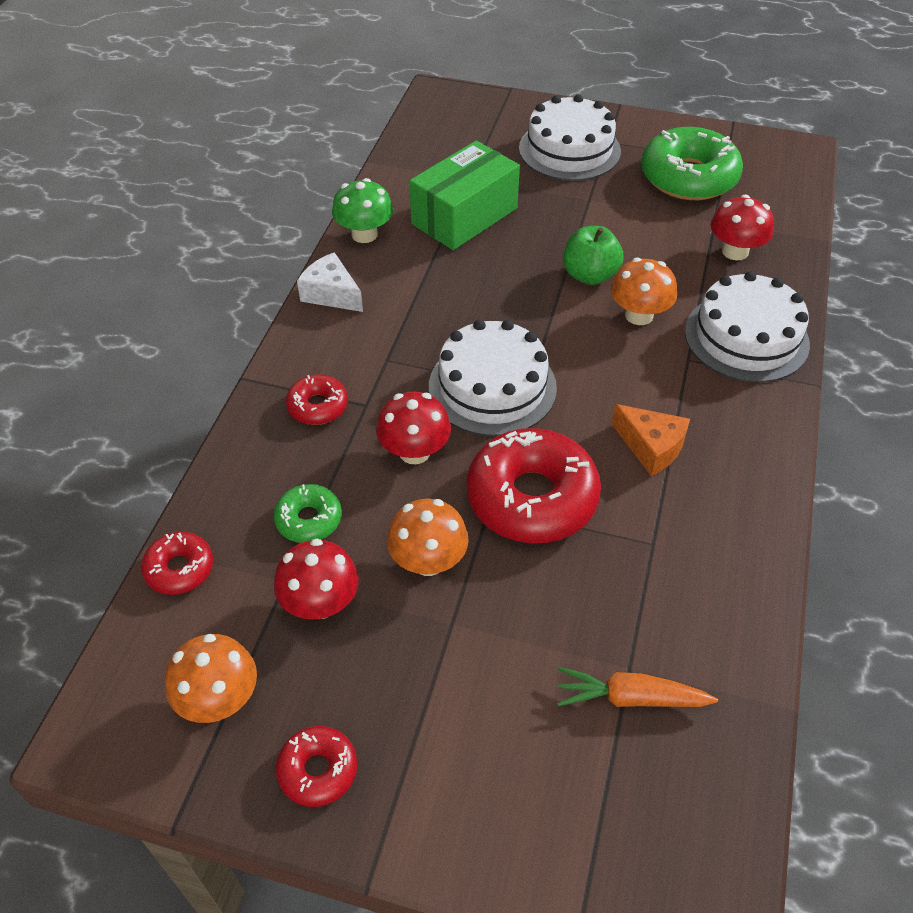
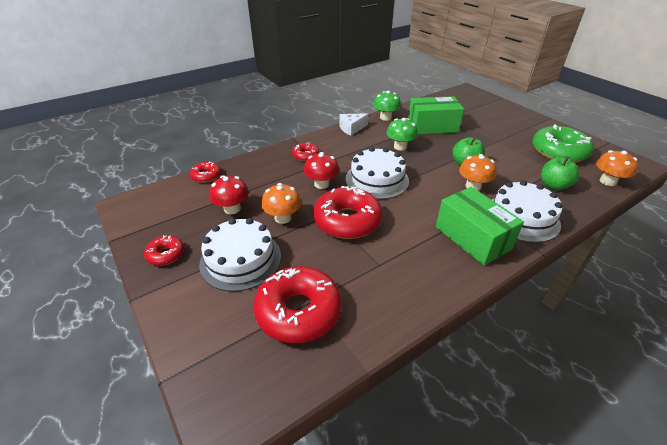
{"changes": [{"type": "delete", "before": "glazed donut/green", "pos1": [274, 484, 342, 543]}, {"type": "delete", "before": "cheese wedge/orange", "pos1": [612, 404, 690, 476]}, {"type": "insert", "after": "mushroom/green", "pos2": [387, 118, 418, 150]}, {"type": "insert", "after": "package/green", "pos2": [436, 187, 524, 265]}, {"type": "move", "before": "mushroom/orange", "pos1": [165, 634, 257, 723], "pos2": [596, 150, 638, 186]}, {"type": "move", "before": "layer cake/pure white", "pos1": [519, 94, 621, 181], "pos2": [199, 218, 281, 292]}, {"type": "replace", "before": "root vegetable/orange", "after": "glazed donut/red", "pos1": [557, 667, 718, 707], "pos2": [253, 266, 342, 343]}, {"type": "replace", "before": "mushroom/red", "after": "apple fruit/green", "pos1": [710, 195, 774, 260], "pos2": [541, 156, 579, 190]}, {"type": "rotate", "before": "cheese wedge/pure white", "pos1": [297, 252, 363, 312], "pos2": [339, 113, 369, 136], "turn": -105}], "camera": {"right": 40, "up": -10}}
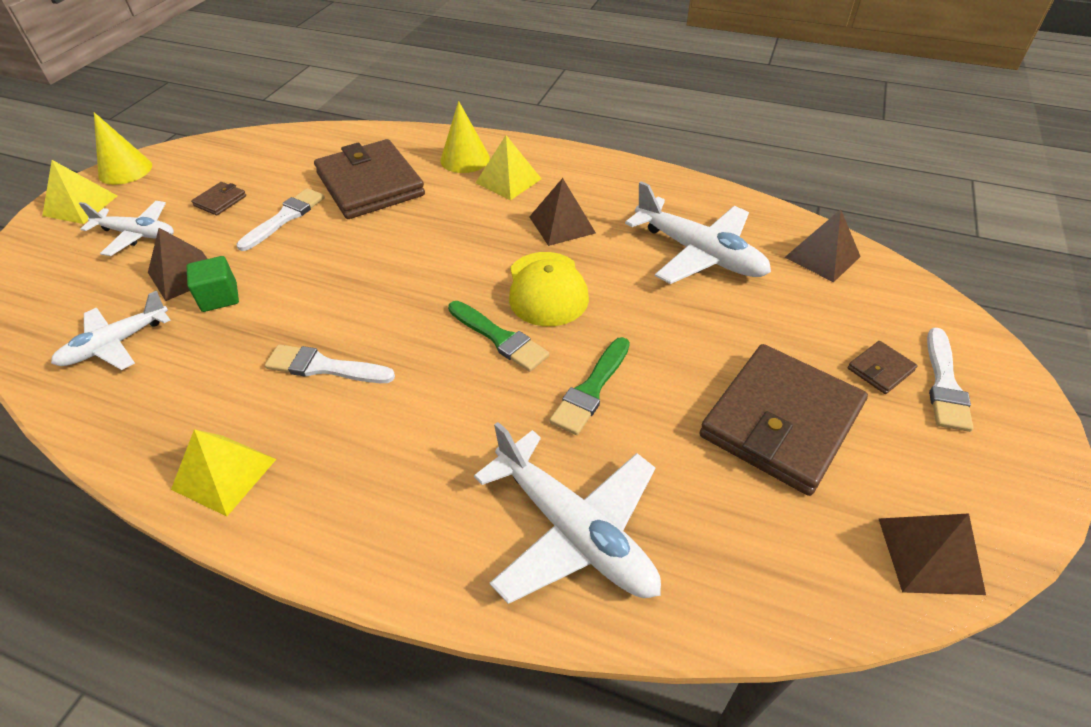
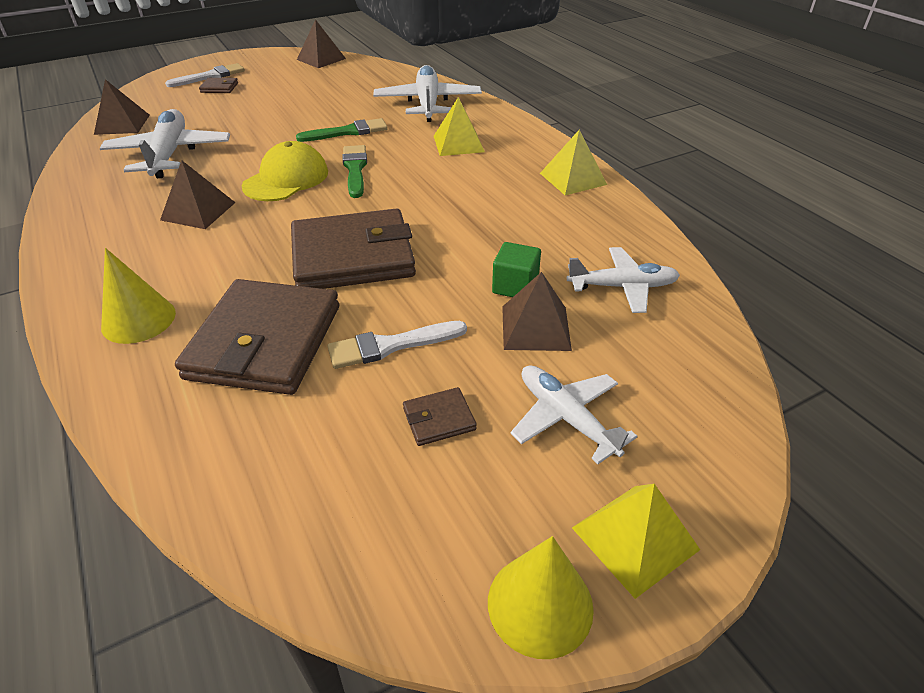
{"changes": [{"type": "delete", "before": "brush/pure white", "pos1": [265, 344, 395, 383]}, {"type": "move", "before": "solid pyramid/golden", "pos1": [476, 135, 542, 200], "pos2": [434, 97, 485, 156]}, {"type": "move", "before": "wallet/brown", "pos1": [699, 344, 868, 496], "pos2": [291, 208, 416, 289]}], "camera": {"right": -140, "up": -5}}
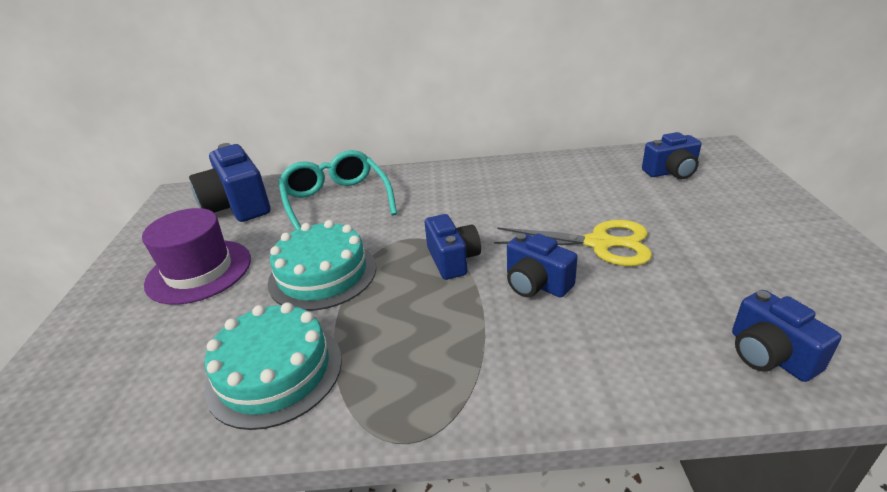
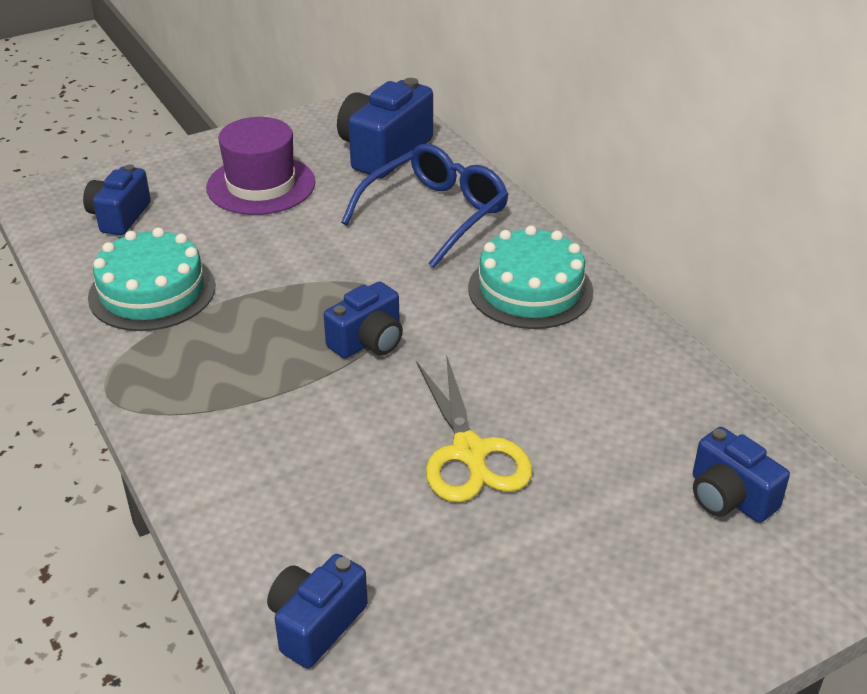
{"changes": [{"type": "move", "before": "layer cake/turquoise", "pos1": [268, 220, 376, 311], "pos2": [468, 226, 593, 329]}, {"type": "move", "before": "compact camera/cobalt", "pos1": [507, 233, 578, 298], "pos2": [83, 164, 151, 235]}, {"type": "recolor", "before": "spectacles/turquoise", "after": "spectacles/cobalt", "pos1": [278, 150, 397, 230], "pos2": [341, 144, 509, 268]}], "camera": {"right": 60, "up": 5}}
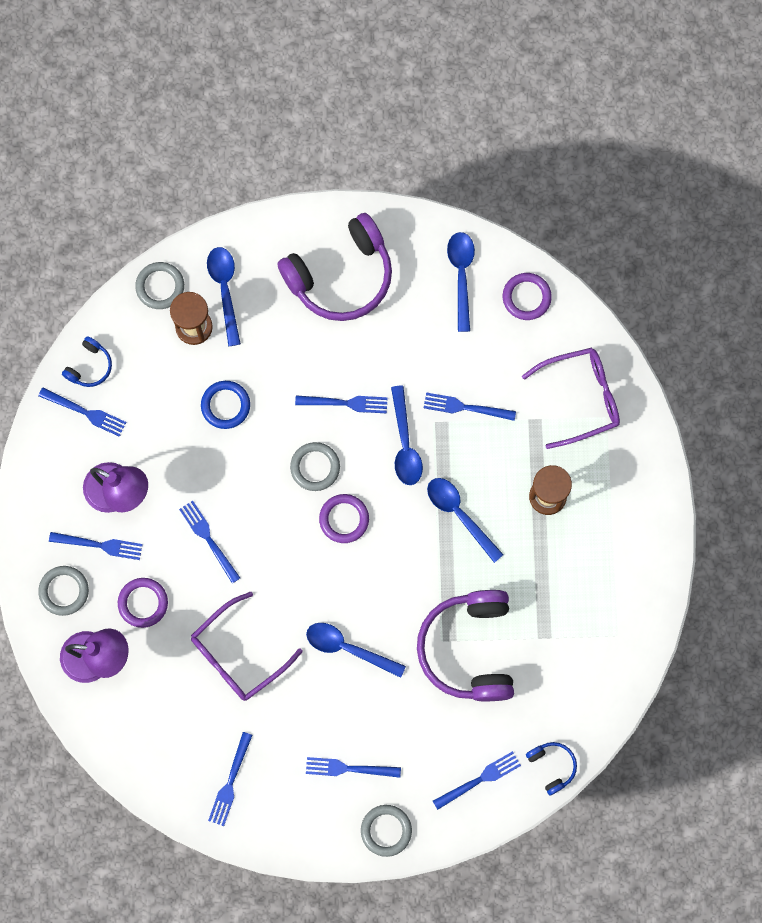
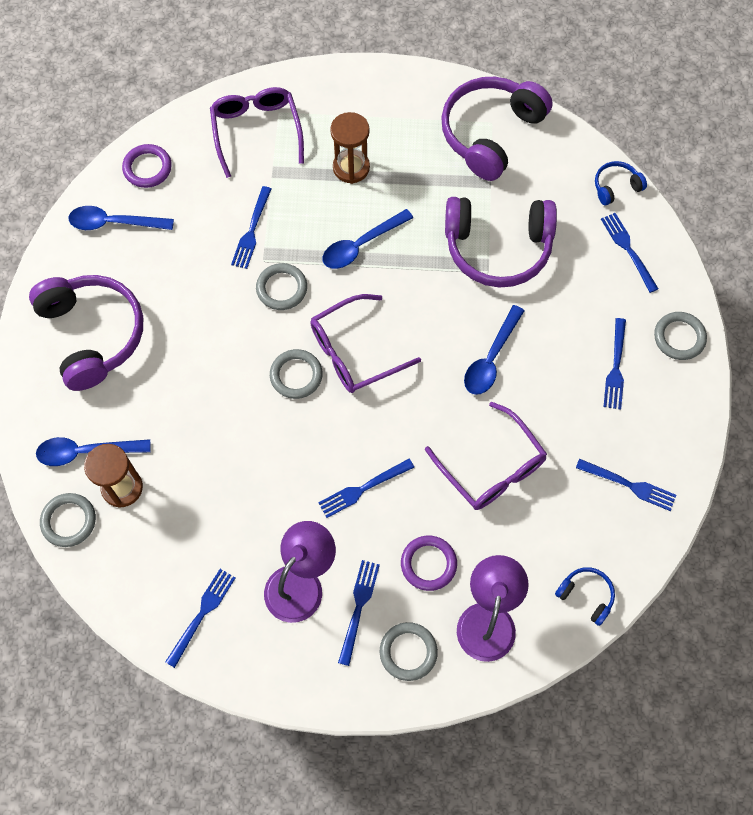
{"changes": [{"type": "delete", "before": "hoop/cobalt", "pos1": [201, 381, 250, 429]}, {"type": "delete", "before": "table fork/cobalt", "pos1": [295, 395, 388, 413]}, {"type": "insert", "after": "headphones/purple", "pos2": [441, 77, 553, 181]}, {"type": "move", "before": "headphones/cobalt", "pos1": [62, 336, 112, 387], "pos2": [555, 567, 615, 626]}, {"type": "replace", "before": "hoop/purple", "after": "spectacles/purple", "pos1": [319, 494, 369, 543], "pos2": [310, 294, 421, 393]}, {"type": "replace", "before": "spoon/cobalt", "after": "hoop/gray", "pos1": [391, 385, 423, 485], "pos2": [256, 263, 307, 310]}], "camera": {"right": -85, "up": -10}}
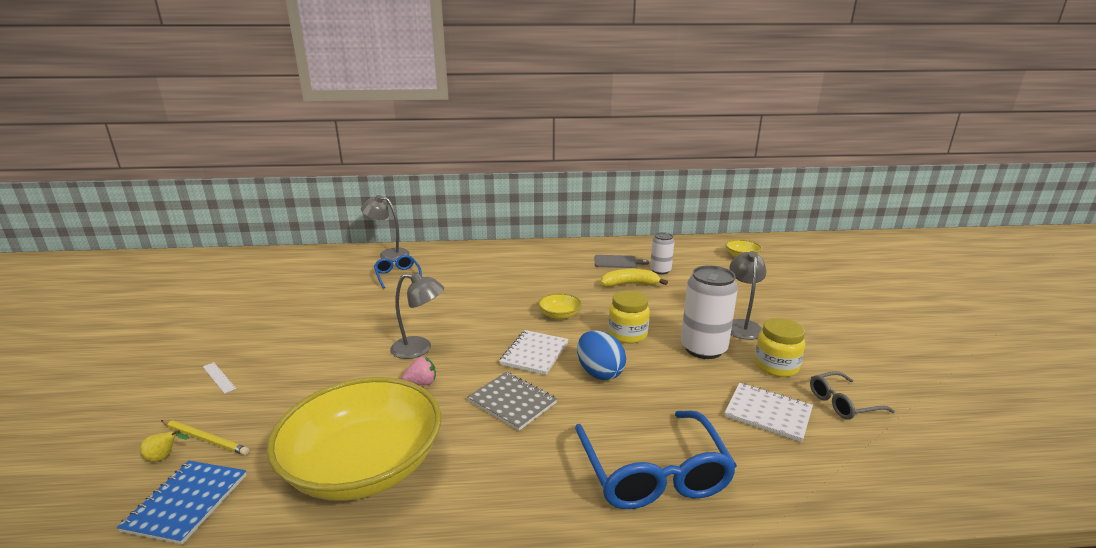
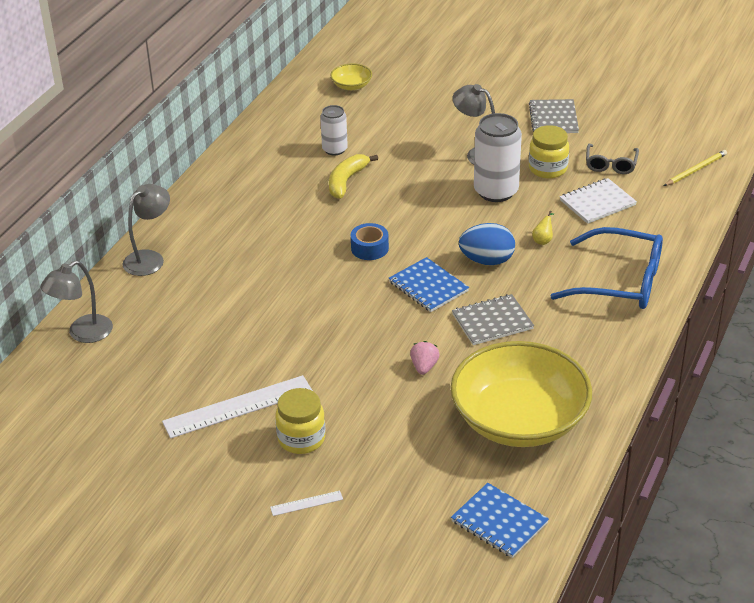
{"changes": [{"type": "delete", "before": "spectacles/cobalt", "pos1": [374, 255, 422, 289]}, {"type": "delete", "before": "bread board/gray", "pos1": [595, 255, 649, 268]}, {"type": "insert", "after": "straightedge/pure white", "pos2": [162, 375, 313, 438]}, {"type": "insert", "after": "notepad/gray", "pos2": [529, 99, 579, 133]}, {"type": "move", "before": "toy pear/golden", "pos1": [140, 430, 189, 462], "pos2": [532, 211, 554, 245]}, {"type": "move", "before": "lead pencil/golden", "pos1": [161, 420, 249, 455], "pos2": [664, 150, 727, 186]}, {"type": "move", "before": "desk lamp/gray", "pos1": [390, 272, 444, 359], "pos2": [122, 184, 170, 276]}, {"type": "move", "before": "preserve jar/golden", "pos1": [608, 290, 650, 343], "pos2": [275, 388, 325, 454]}, {"type": "replace", "before": "deep dish/golden", "after": "tape/cobalt", "pos1": [538, 293, 582, 319], "pos2": [351, 223, 389, 260]}, {"type": "recolor", "before": "notepad/pure white", "after": "notepad/cobalt", "pos1": [499, 330, 569, 375], "pos2": [389, 257, 469, 312]}], "camera": {"right": -60, "up": 15}}
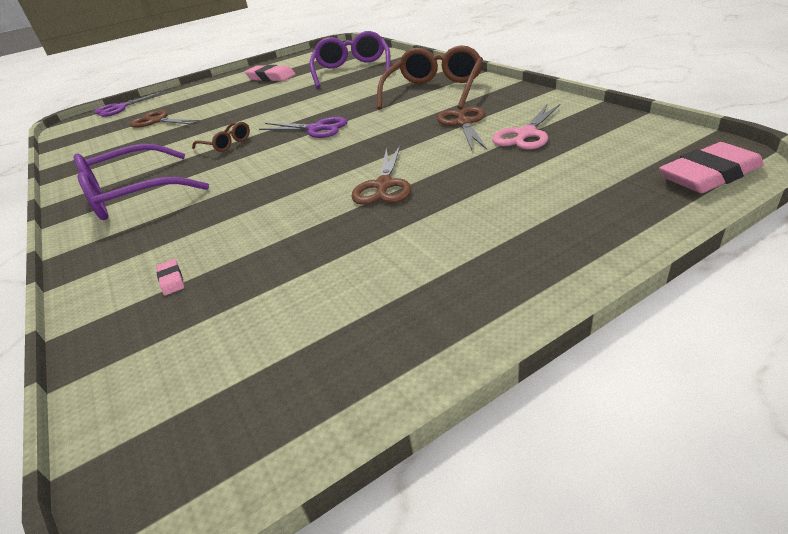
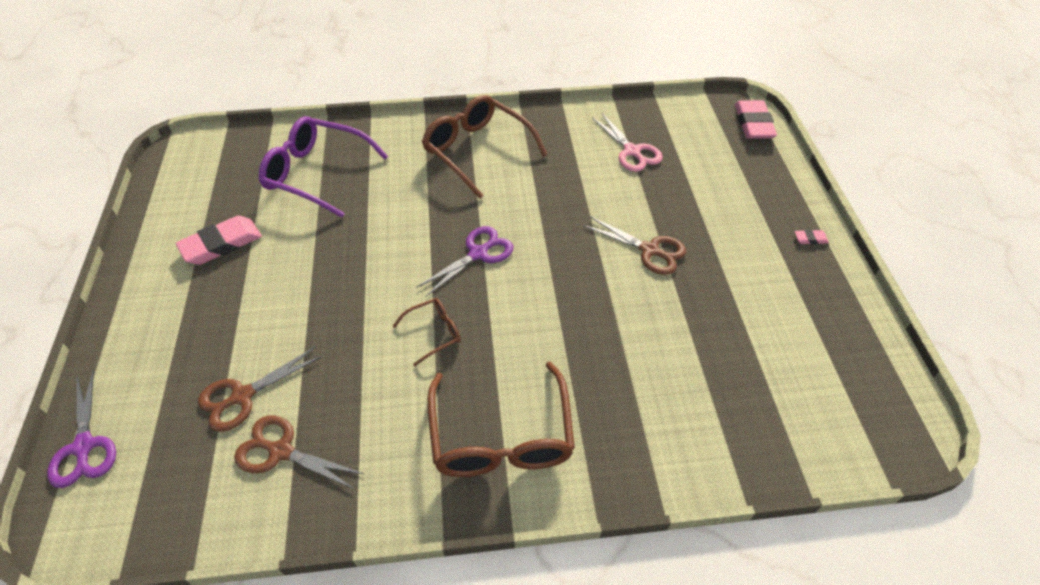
{"changes": [{"type": "move", "before": "pencil eraser/rose-pink", "pos1": [156, 259, 184, 295], "pos2": [794, 230, 829, 244]}, {"type": "move", "before": "scissors/brown", "pos1": [437, 106, 487, 150], "pos2": [234, 415, 364, 490]}, {"type": "recolor", "before": "spectacles/purple", "after": "spectacles/brown", "pos1": [73, 144, 209, 220], "pos2": [427, 361, 575, 477]}], "camera": {"right": -70, "up": 15}}
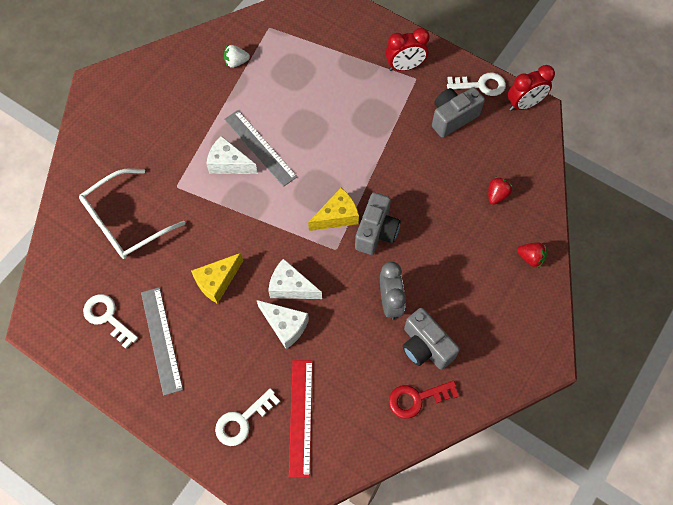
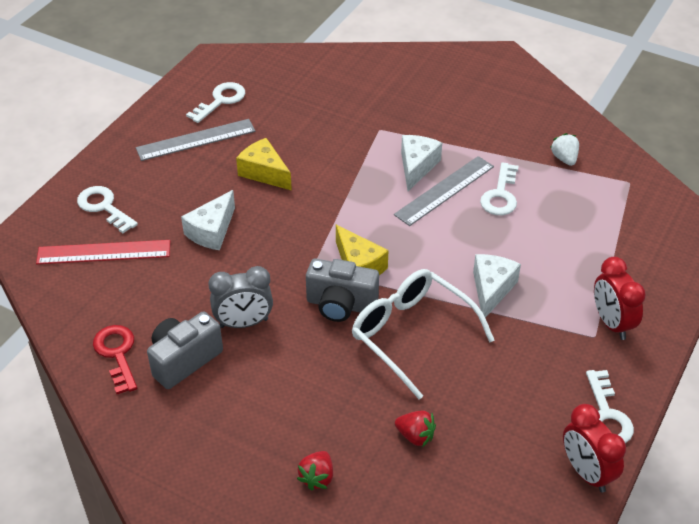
{"changes": [{"type": "delete", "before": "compact camera/gray", "pos1": [432, 87, 485, 138]}, {"type": "insert", "after": "door key/pure white", "pos2": [480, 162, 519, 215]}, {"type": "move", "before": "spectacles/pure white", "pos1": [79, 168, 186, 259], "pos2": [352, 269, 494, 399]}, {"type": "move", "before": "cheese wedge/pure white", "pos1": [268, 258, 322, 299], "pos2": [473, 254, 521, 318]}], "camera": {"right": 85, "up": -20}}
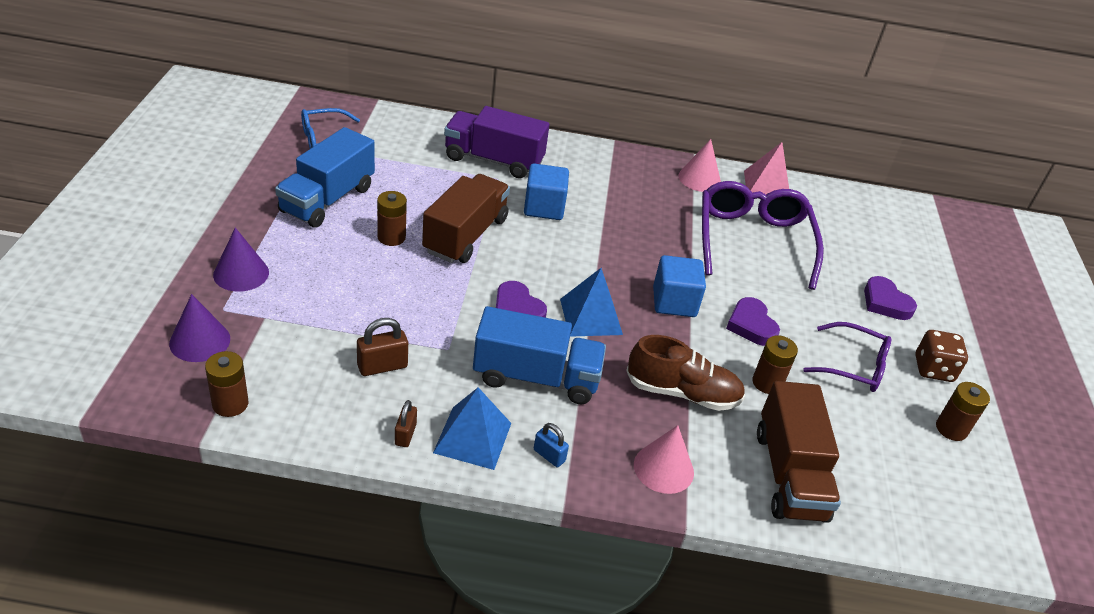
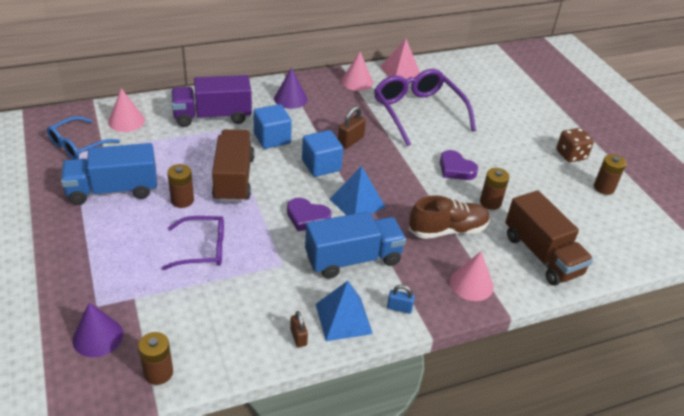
{"changes": [{"type": "delete", "before": "love heart/purple", "pos1": [864, 276, 917, 320]}, {"type": "insert", "after": "solid cone/rose-pink", "pos2": [108, 88, 145, 132]}, {"type": "move", "before": "solid cone/purple", "pos1": [213, 228, 269, 292], "pos2": [274, 67, 307, 109]}, {"type": "move", "before": "lock/brown", "pos1": [357, 318, 408, 376], "pos2": [338, 106, 366, 148]}, {"type": "move", "before": "cube/cobalt", "pos1": [653, 255, 706, 317], "pos2": [302, 130, 343, 177]}, {"type": "move", "before": "spectacles/purple", "pos1": [803, 322, 892, 392], "pos2": [162, 216, 224, 270]}, {"type": "rotate", "before": "toy truck/cobalt", "pos1": [275, 127, 375, 227], "pos2": [61, 143, 157, 205], "turn": 75}], "camera": {"right": -25, "up": 0}}
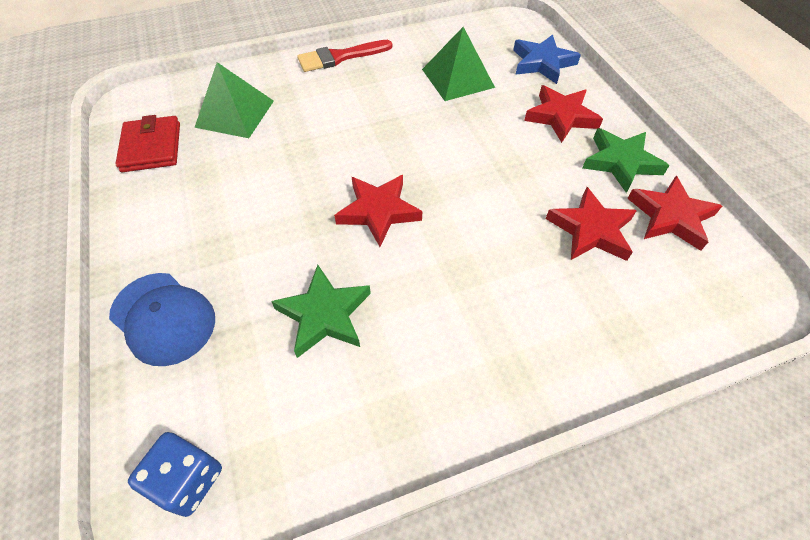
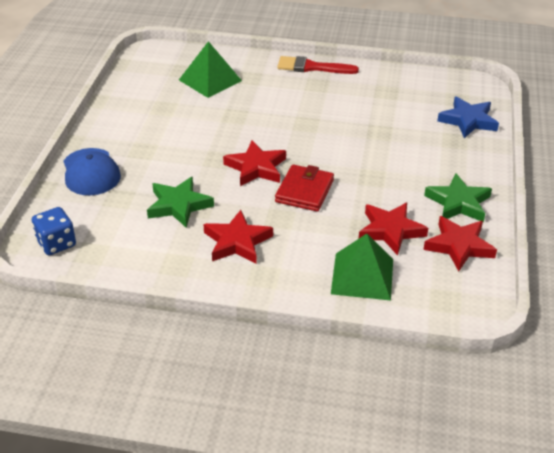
{"changes": [{"type": "move", "before": "wallet/red", "pos1": [115, 115, 180, 172], "pos2": [275, 164, 334, 212]}, {"type": "move", "before": "solid pyramid/green", "pos1": [422, 27, 495, 101], "pos2": [331, 234, 393, 300]}, {"type": "move", "before": "five-pointed star/red", "pos1": [524, 85, 603, 143], "pos2": [203, 210, 273, 263]}], "camera": {"right": 30, "up": -15}}
